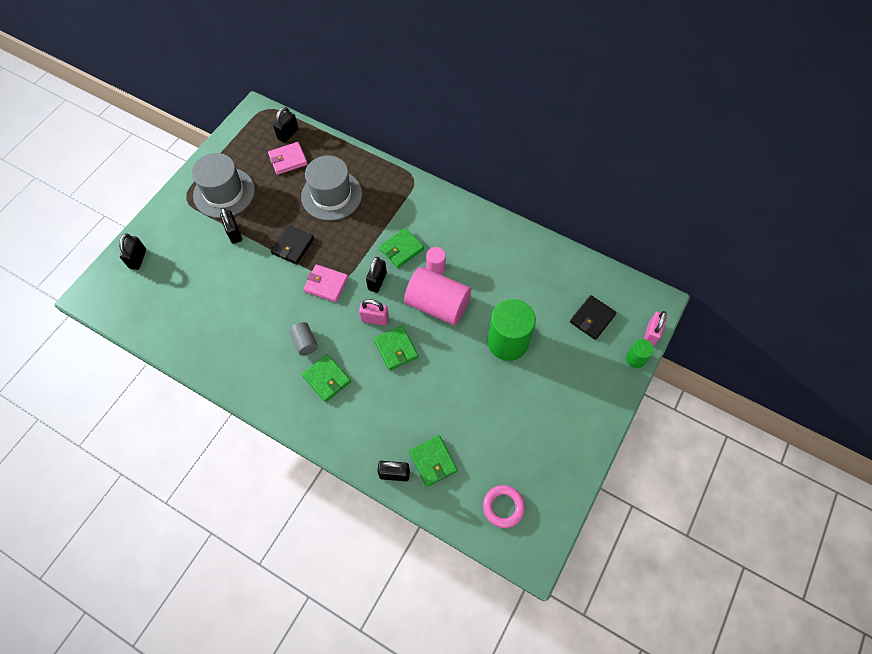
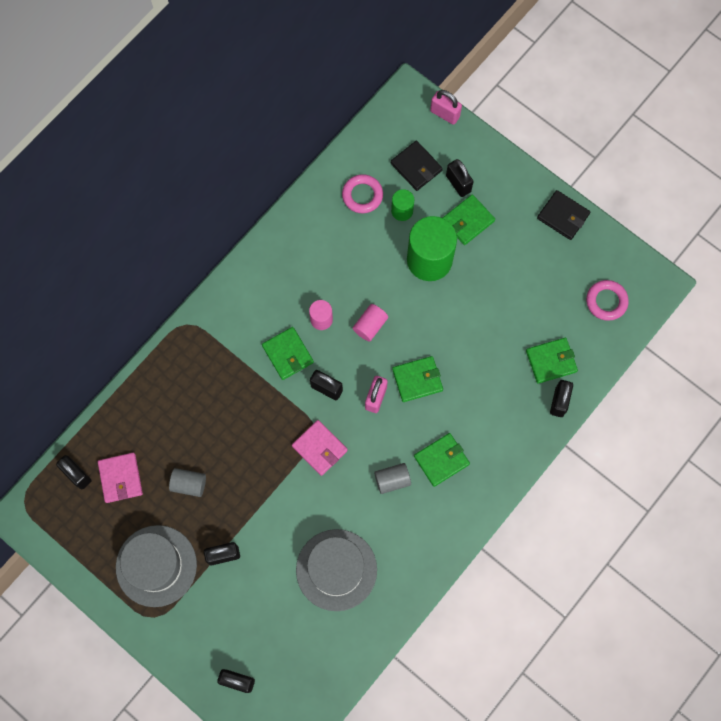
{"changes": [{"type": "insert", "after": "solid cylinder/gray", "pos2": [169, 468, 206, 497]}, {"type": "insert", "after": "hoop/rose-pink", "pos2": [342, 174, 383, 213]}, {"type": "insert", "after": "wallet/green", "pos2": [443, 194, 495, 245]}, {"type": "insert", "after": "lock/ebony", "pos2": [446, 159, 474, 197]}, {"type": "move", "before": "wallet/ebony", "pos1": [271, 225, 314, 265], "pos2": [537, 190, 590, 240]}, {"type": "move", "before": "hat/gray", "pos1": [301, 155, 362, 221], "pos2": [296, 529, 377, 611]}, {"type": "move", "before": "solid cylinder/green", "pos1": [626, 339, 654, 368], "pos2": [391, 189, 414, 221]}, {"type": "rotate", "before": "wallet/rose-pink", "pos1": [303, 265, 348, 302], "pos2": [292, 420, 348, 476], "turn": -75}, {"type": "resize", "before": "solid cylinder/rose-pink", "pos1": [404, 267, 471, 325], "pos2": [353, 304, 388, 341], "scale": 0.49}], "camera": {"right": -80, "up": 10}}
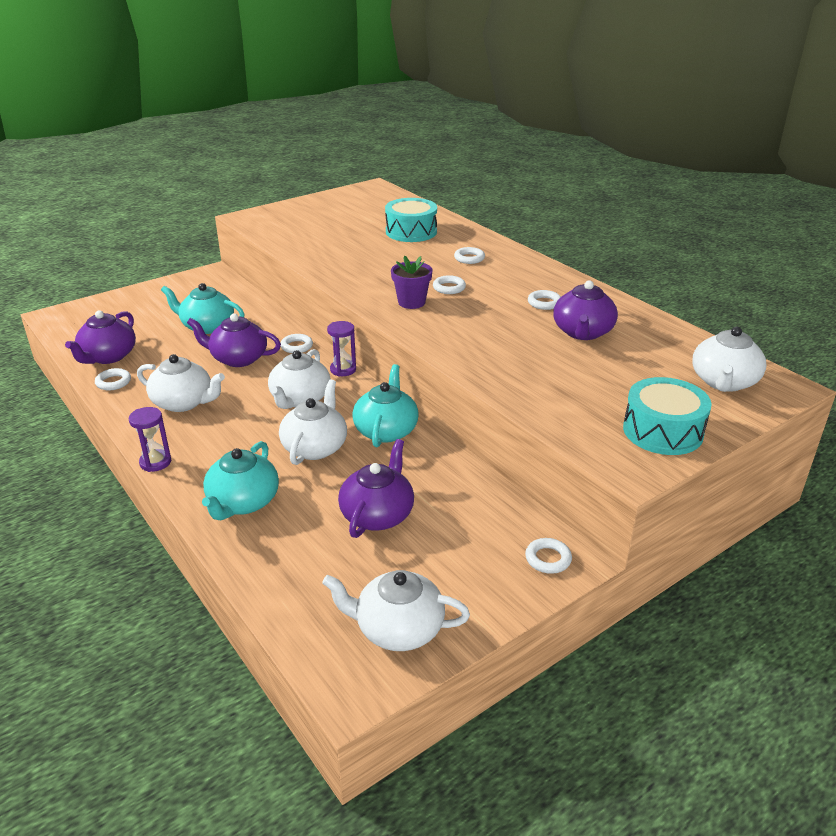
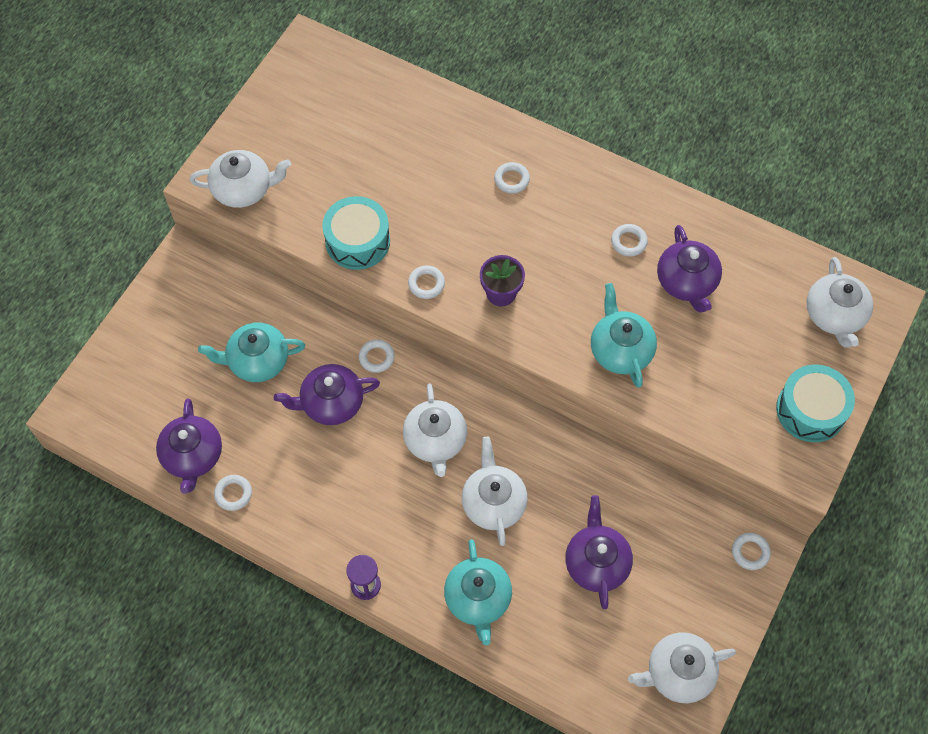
{"changes": [{"type": "delete", "before": "hourglass/purple", "pos1": [327, 321, 356, 377]}, {"type": "move", "before": "teapot/pure white", "pos1": [137, 354, 225, 412], "pos2": [190, 150, 291, 208]}, {"type": "move", "before": "teapot/turquoise", "pos1": [352, 364, 419, 447], "pos2": [591, 283, 657, 388]}, {"type": "move", "before": "toy drum/turquoise", "pos1": [385, 198, 437, 242], "pos2": [322, 196, 390, 270]}, {"type": "move", "before": "hoop/pure white", "pos1": [433, 275, 466, 294], "pos2": [408, 265, 445, 299]}], "camera": {"right": -25, "up": 30}}
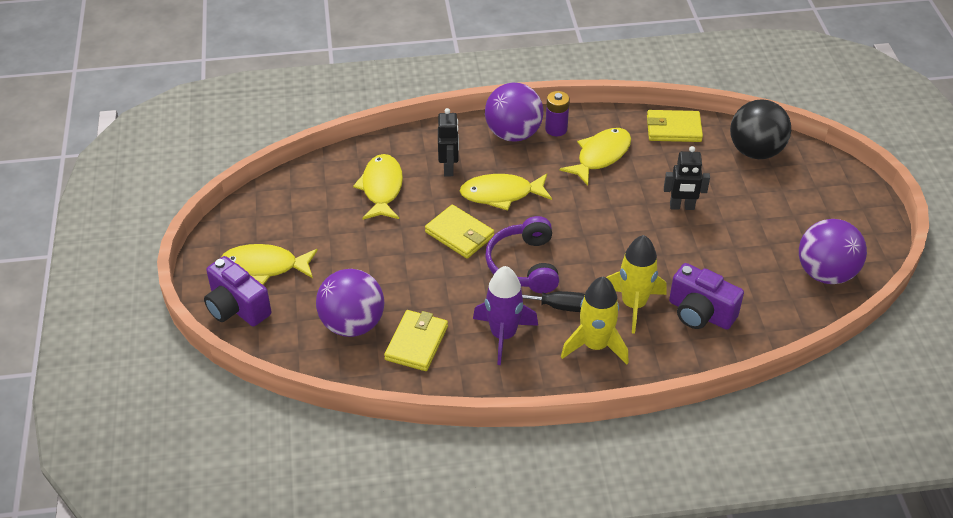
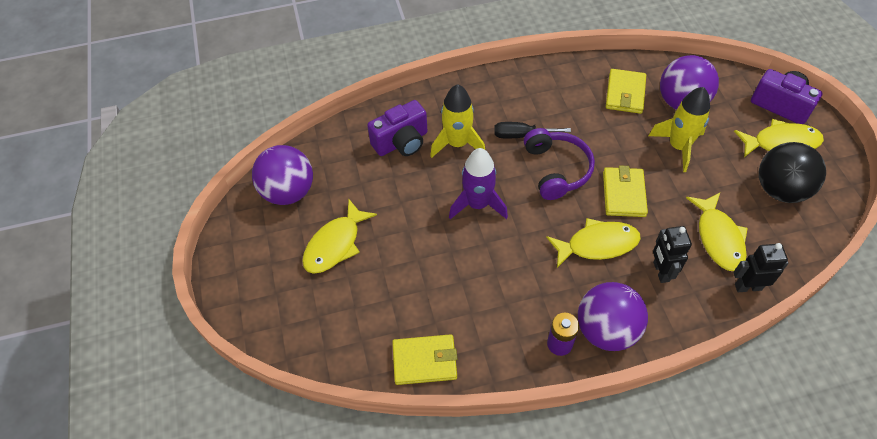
{"changes": [{"type": "move", "before": "spaceship/purple", "pos1": [473, 266, 538, 365], "pos2": [449, 148, 508, 219]}, {"type": "move", "before": "fish figure/golden", "pos1": [560, 128, 631, 186], "pos2": [302, 199, 377, 274]}, {"type": "move", "before": "spaceship/golden", "pos1": [561, 276, 629, 365], "pos2": [649, 87, 710, 172]}, {"type": "move", "before": "robot/ebony", "pos1": [664, 146, 710, 210], "pos2": [733, 243, 789, 292]}, {"type": "move", "before": "sphere/ebony", "pos1": [730, 99, 791, 159], "pos2": [759, 142, 826, 203]}, {"type": "rotate", "before": "wallet/golden", "pos1": [425, 205, 494, 259], "pos2": [603, 165, 648, 217], "turn": 60}, {"type": "rotate", "before": "compact camera/purple", "pos1": [669, 263, 744, 330], "pos2": [367, 100, 427, 156], "turn": 120}], "camera": {"right": 175, "up": 10}}
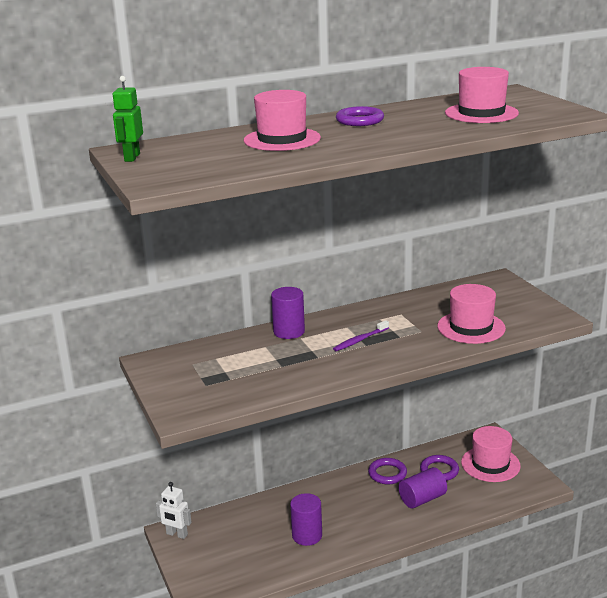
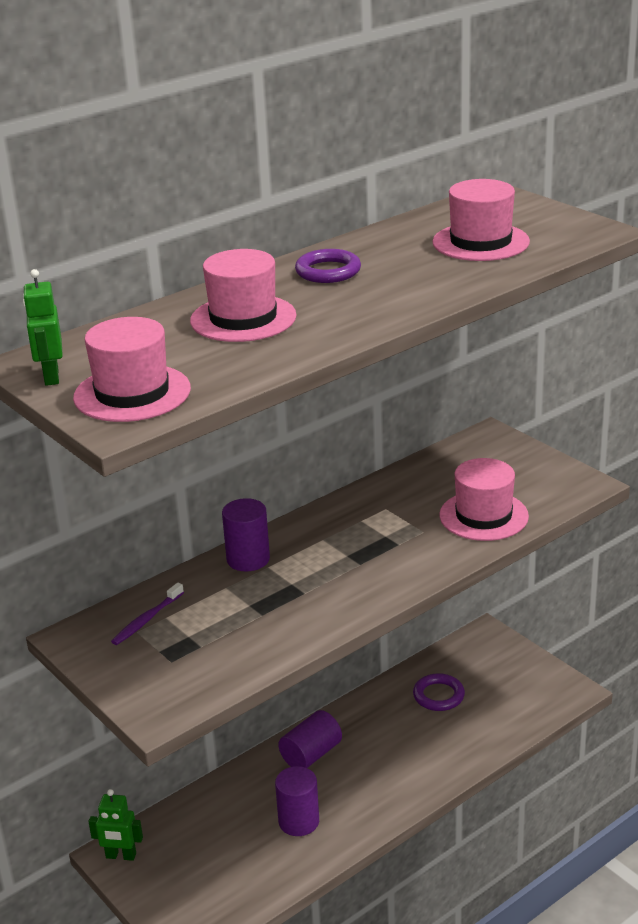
{"changes": [{"type": "delete", "before": "hoop/purple", "pos1": [368, 458, 407, 484]}, {"type": "move", "before": "tooth brush/purple", "pos1": [333, 320, 389, 351], "pos2": [111, 583, 184, 645]}, {"type": "move", "before": "solid cylinder/purple", "pos1": [399, 467, 447, 508], "pos2": [278, 710, 342, 768]}, {"type": "move", "before": "hat/rose-pink", "pos1": [461, 426, 521, 482], "pos2": [73, 317, 191, 422]}, {"type": "recolor", "before": "robot/pure white", "after": "robot/green", "pos1": [156, 482, 192, 539], "pos2": [88, 789, 143, 861]}], "camera": {"right": -15, "up": 5}}
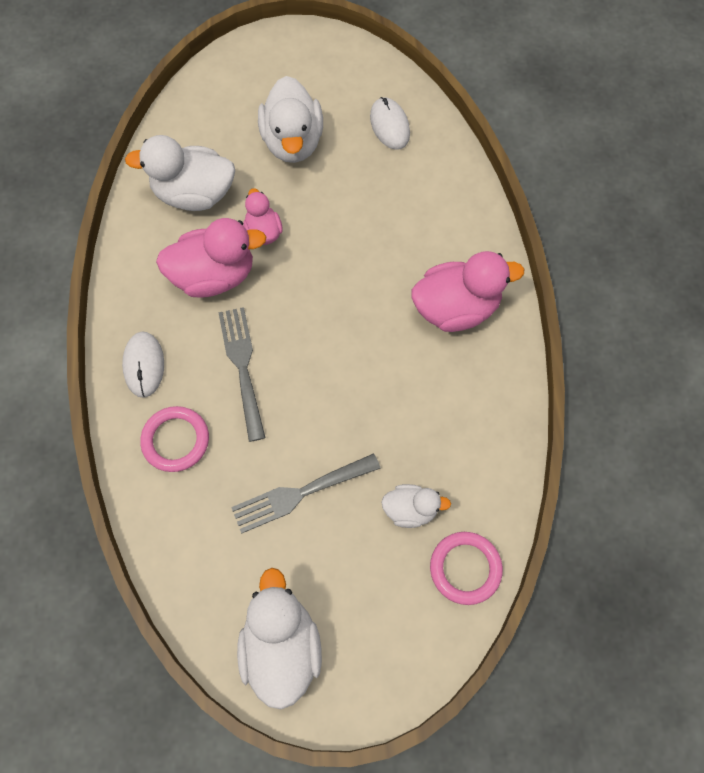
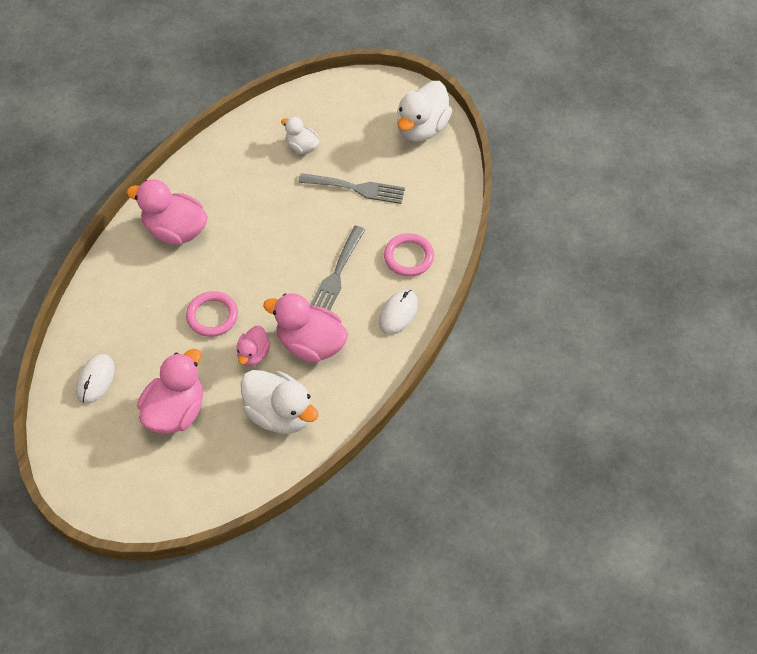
{"changes": [{"type": "move", "before": "hoop/rose-pink", "pos1": [430, 532, 503, 605], "pos2": [186, 291, 238, 337]}, {"type": "recolor", "before": "duck/pure white", "after": "duck/rose-pink", "pos1": [258, 76, 323, 163], "pos2": [137, 349, 203, 434]}], "camera": {"right": -145, "up": -10}}
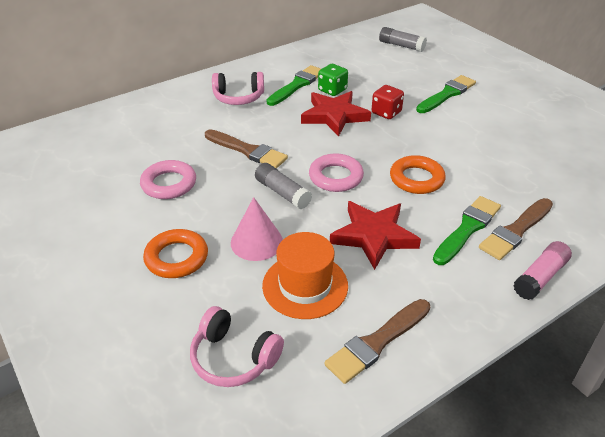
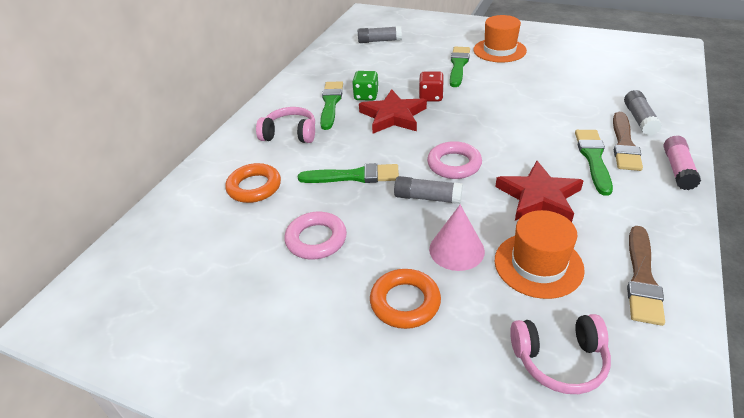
{"changes": [{"type": "insert", "after": "hat/orange", "pos2": [473, 15, 527, 63]}, {"type": "insert", "after": "stick of glue/gray", "pos2": [624, 90, 662, 136]}, {"type": "move", "before": "hoop/orange", "pos1": [390, 155, 446, 194], "pos2": [225, 163, 281, 203]}, {"type": "recolor", "before": "brush/brown", "after": "brush/green", "pos1": [205, 129, 288, 168], "pos2": [298, 163, 399, 183]}, {"type": "rotate", "before": "headphones/rose-pink", "pos1": [212, 72, 264, 105], "pos2": [256, 107, 315, 143], "turn": -135}], "camera": {"right": -30, "up": 0}}
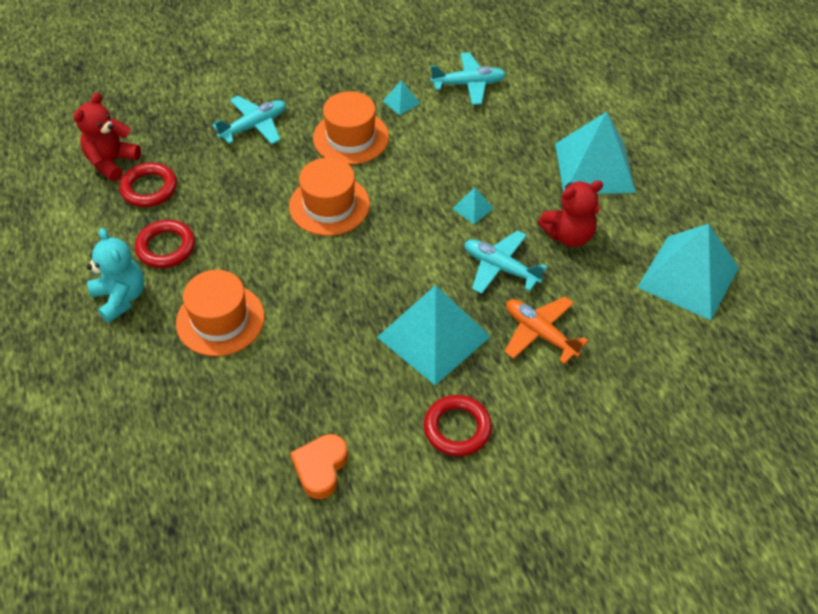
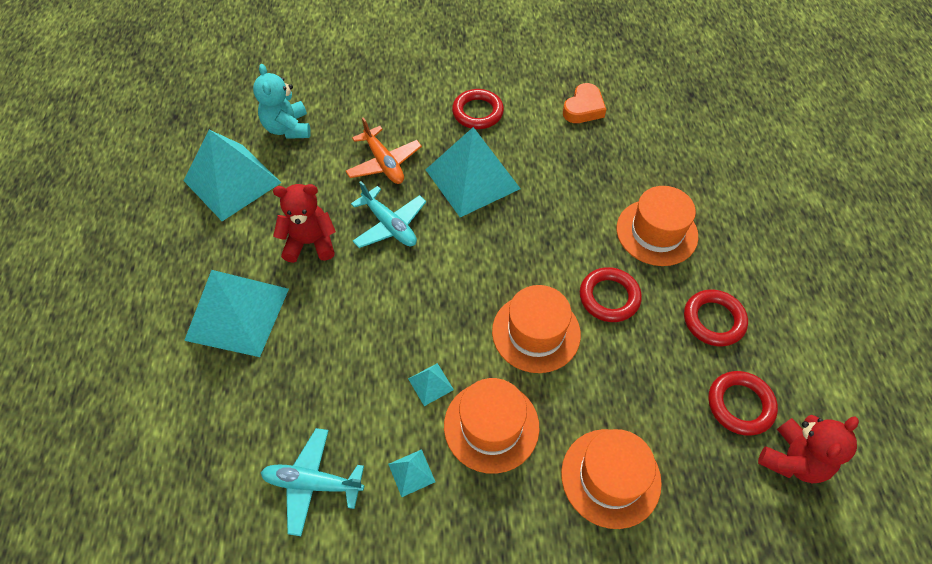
{"changes": [{"type": "insert", "after": "hoop/red", "pos2": [580, 267, 642, 322]}, {"type": "move", "before": "teddy bear/turquoise", "pos1": [87, 228, 144, 323], "pos2": [253, 64, 311, 139]}, {"type": "move", "before": "solid pyramid/turquoise", "pos1": [452, 187, 494, 224], "pos2": [408, 363, 454, 406]}, {"type": "replace", "before": "toy plane/turquoise", "after": "hat/orange", "pos1": [212, 96, 286, 144], "pos2": [561, 429, 662, 529]}], "camera": {"right": -165, "up": 5}}
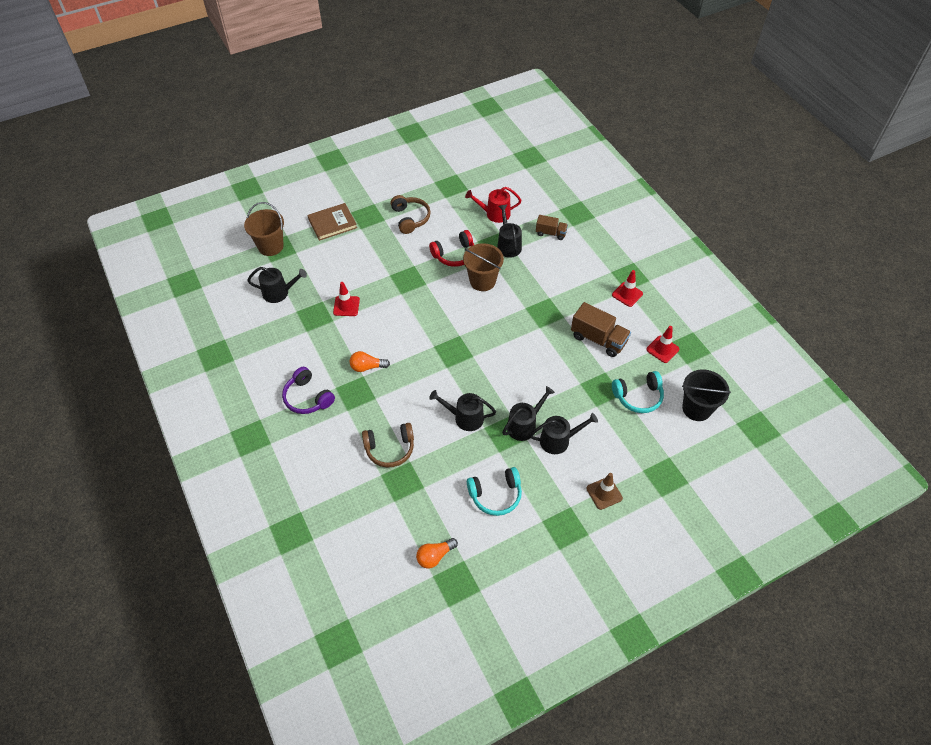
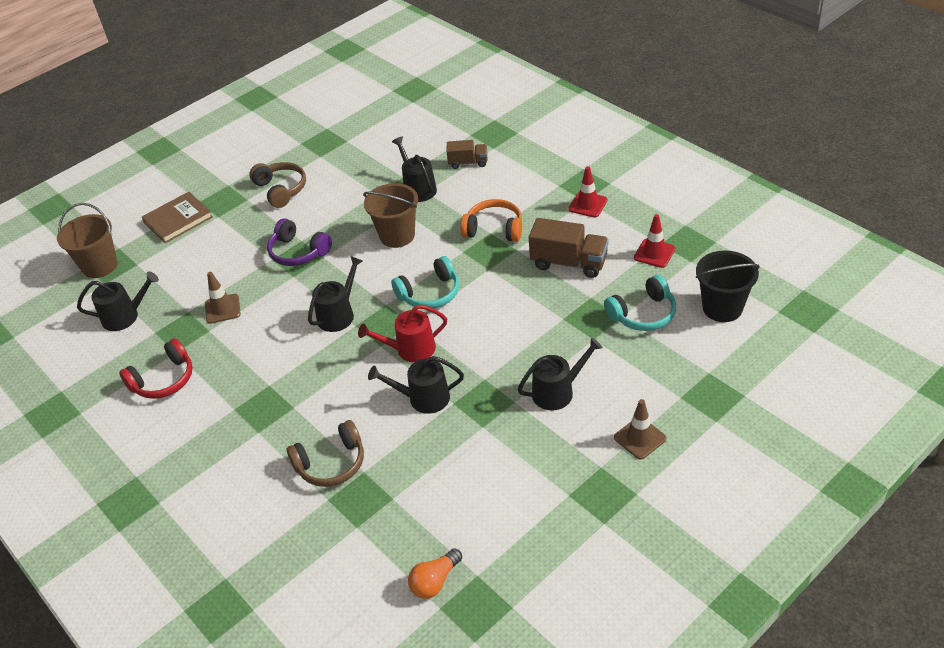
{"changes": [{"type": "delete", "before": "light bulb/orange", "pos1": [350, 351, 390, 372]}, {"type": "insert", "after": "headphones/orange", "pos2": [460, 199, 522, 242]}, {"type": "move", "before": "headphones/purple", "pos1": [282, 367, 335, 414], "pos2": [267, 218, 332, 266]}, {"type": "move", "before": "headphones/red", "pos1": [429, 230, 474, 267], "pos2": [119, 338, 193, 399]}, {"type": "move", "before": "watering pot/red", "pos1": [465, 187, 521, 223], "pos2": [358, 305, 447, 362]}, {"type": "move", "before": "headphones/turquoise", "pos1": [467, 467, 522, 516], "pos2": [391, 256, 459, 309]}, {"type": "move", "before": "watering pot/ebony", "pos1": [502, 386, 555, 441], "pos2": [308, 256, 363, 332]}, {"type": "recolor", "before": "traffic cone/red", "after": "traffic cone/brown", "pos1": [333, 282, 360, 316], "pos2": [205, 272, 241, 324]}], "camera": {"right": -10, "up": -10}}
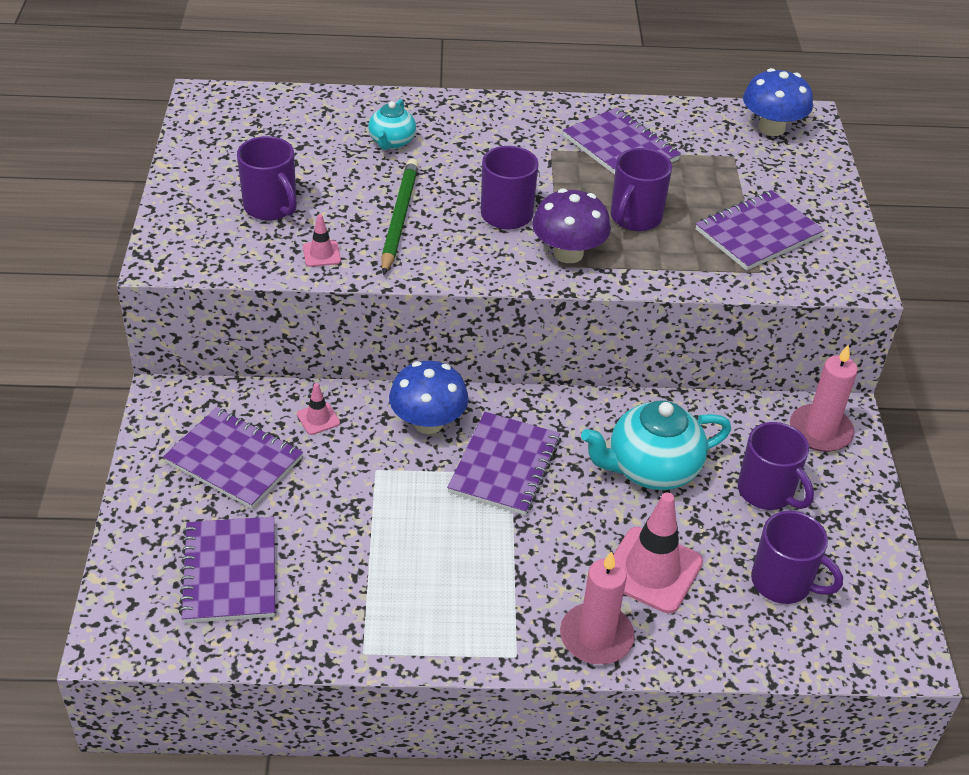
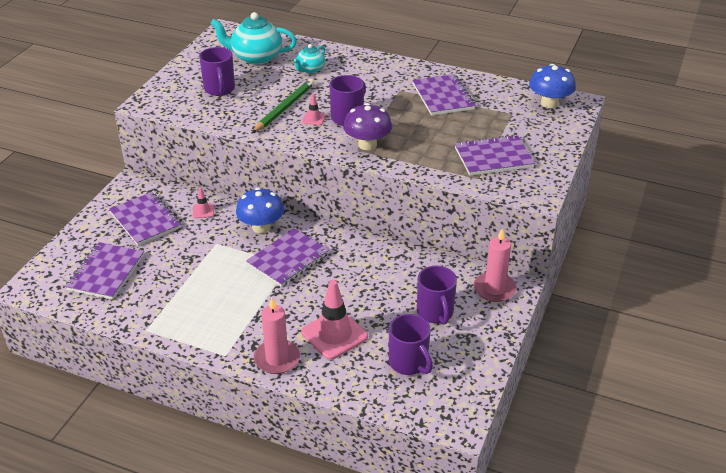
{"changes": [{"type": "delete", "before": "tea mug/purple", "pos1": [610, 148, 672, 231]}, {"type": "move", "before": "traffic cone/rose-pink", "pos1": [303, 214, 341, 267], "pos2": [302, 94, 326, 126]}, {"type": "move", "before": "teapot/turquoise", "pos1": [581, 400, 731, 490], "pos2": [210, 12, 297, 65]}], "camera": {"right": 25, "up": -5}}
